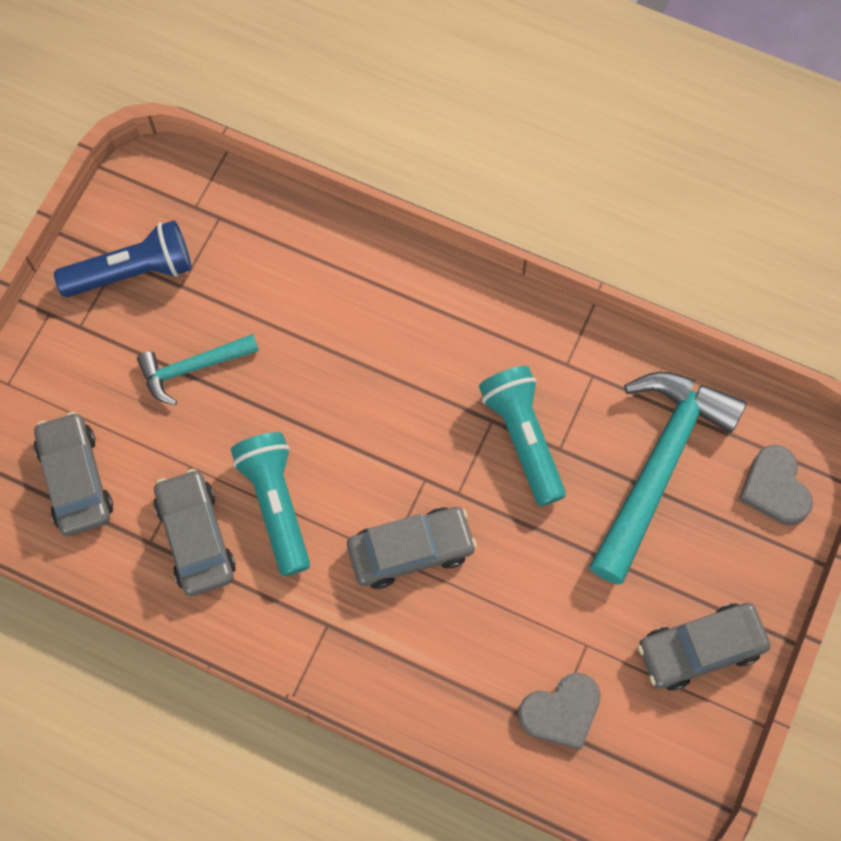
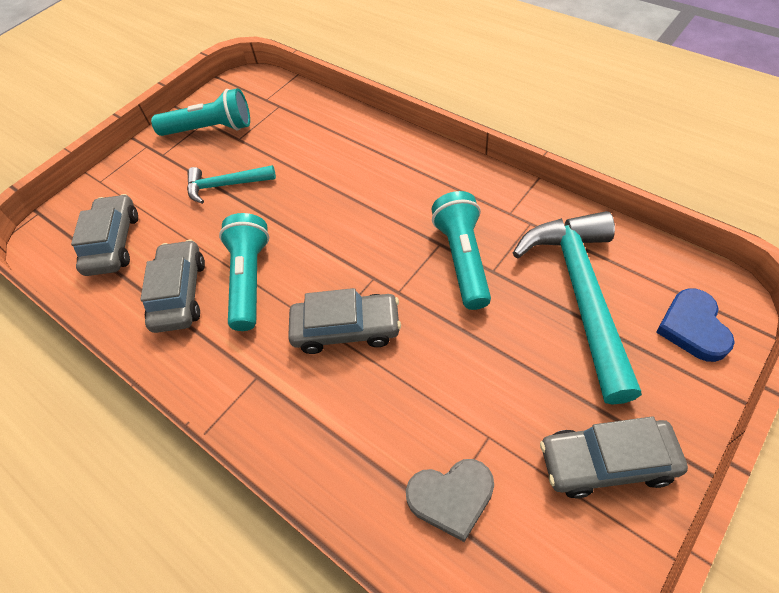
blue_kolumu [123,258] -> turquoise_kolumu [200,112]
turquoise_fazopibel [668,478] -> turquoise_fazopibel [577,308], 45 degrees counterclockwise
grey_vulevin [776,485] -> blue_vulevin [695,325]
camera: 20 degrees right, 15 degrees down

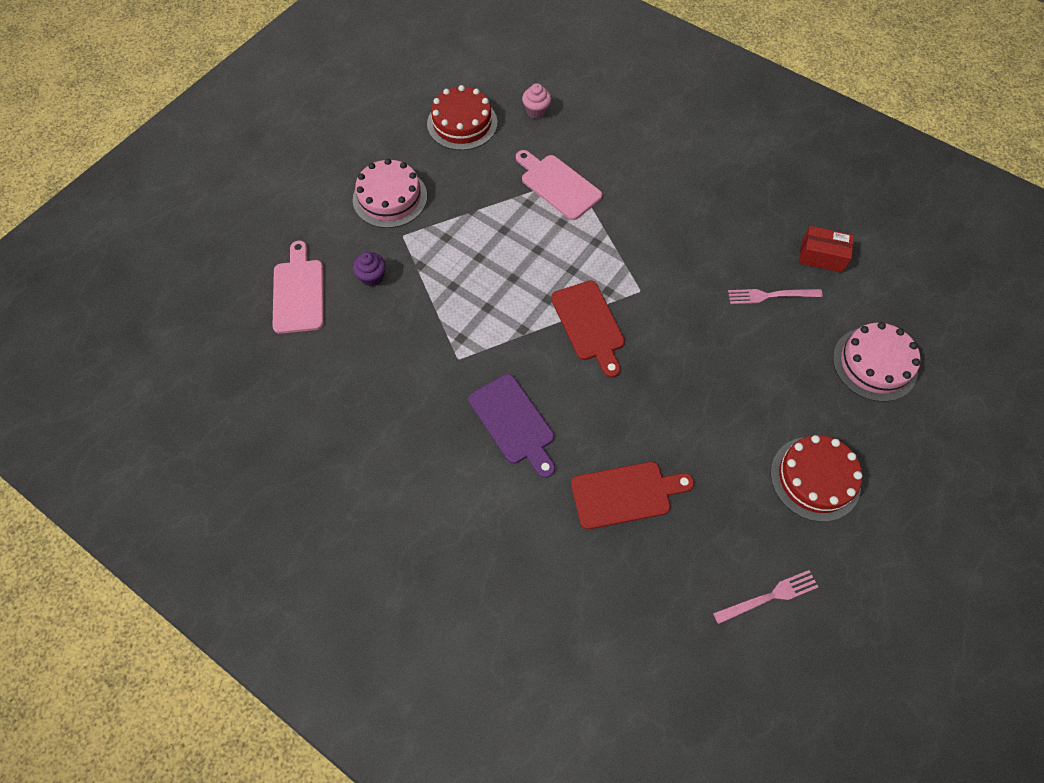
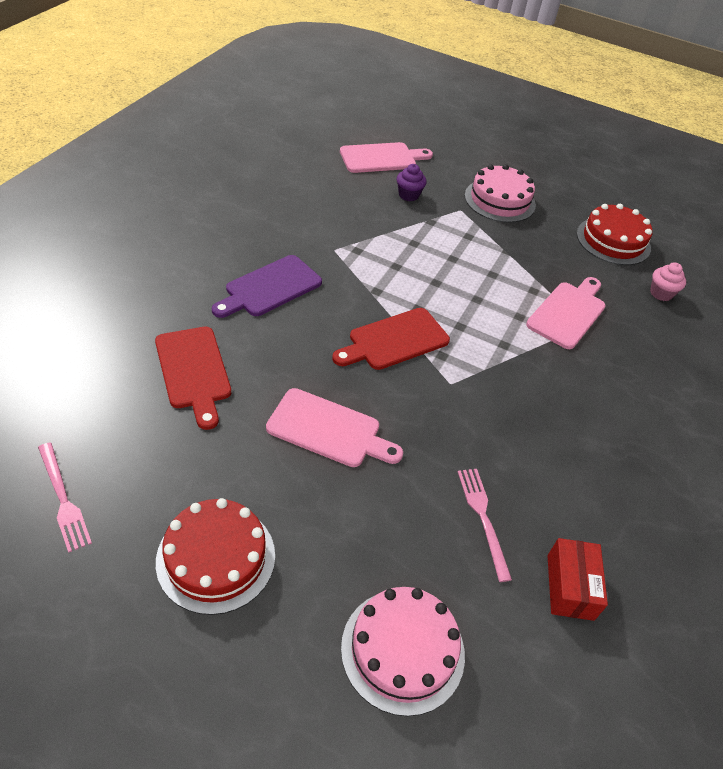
none -> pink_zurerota [334,427]
camera: 75 degrees right, 15 degrees down

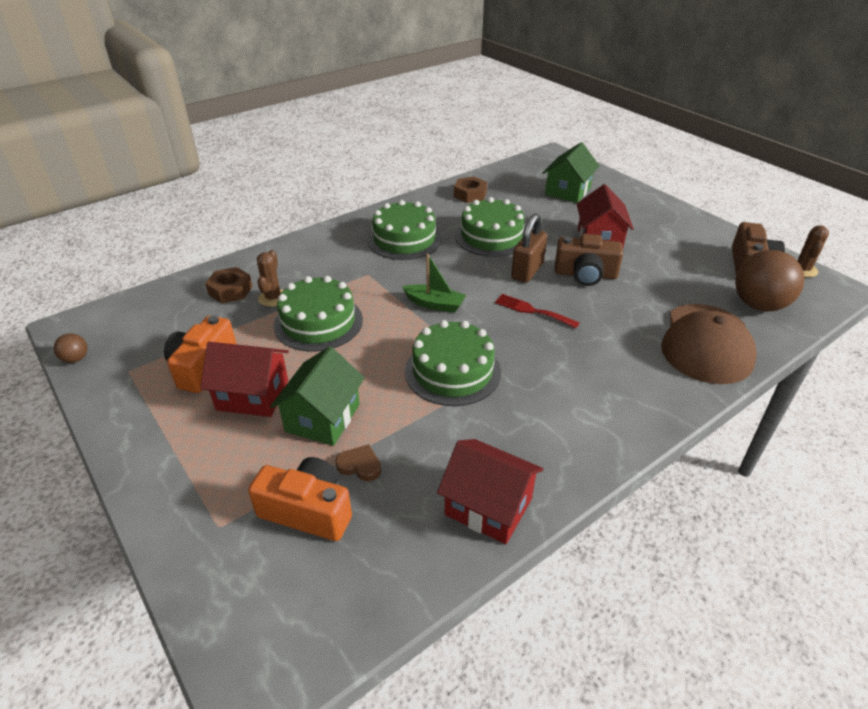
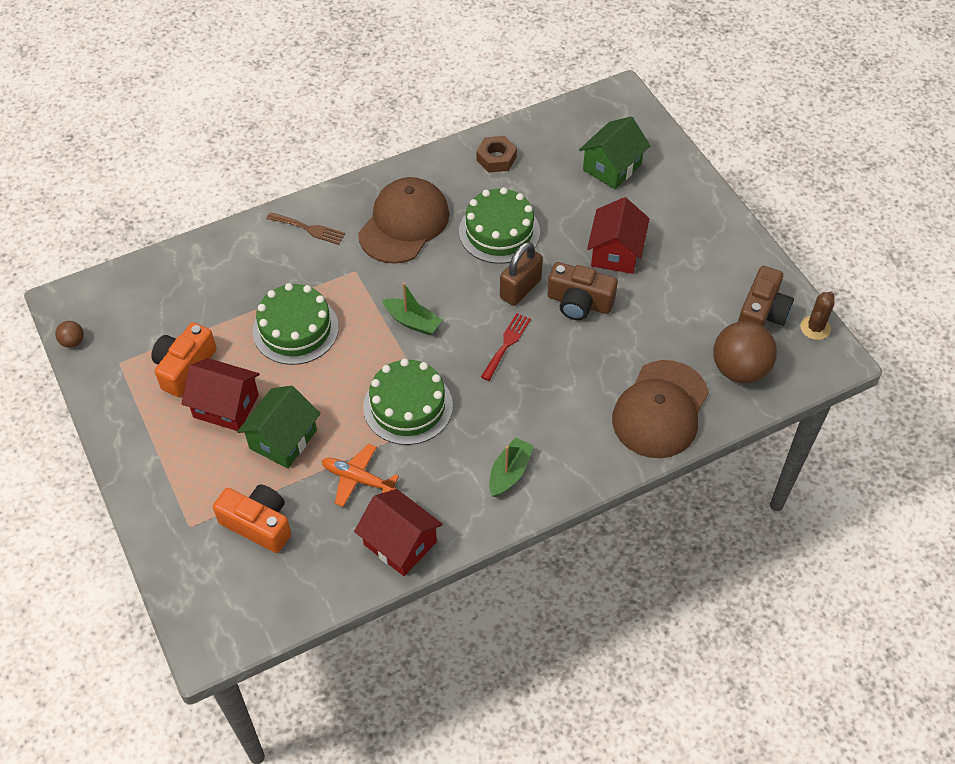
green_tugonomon [404,230] -> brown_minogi [403,220]
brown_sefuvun [270,278] -> none
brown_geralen [229,285] -> none
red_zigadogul [537,311] -> red_zigadogul [506,347], 75 degrees clockwise
brown_vulevin [358,462] -> none
none -> brown_zigadogul [305,228]
none -> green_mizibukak [511,467]
none -> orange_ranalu [360,475]
camera: 10 degrees right, 15 degrees up

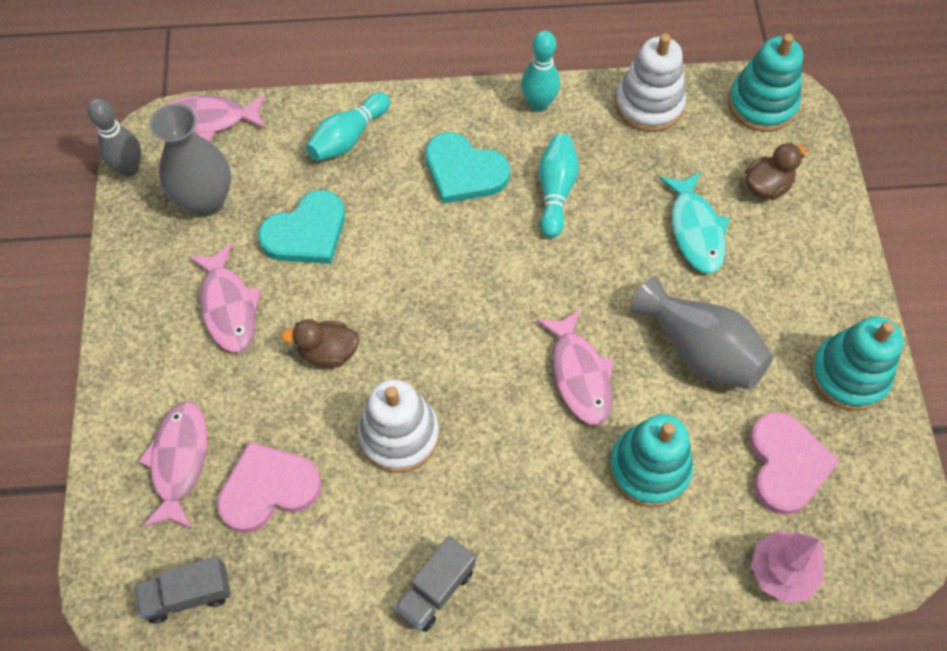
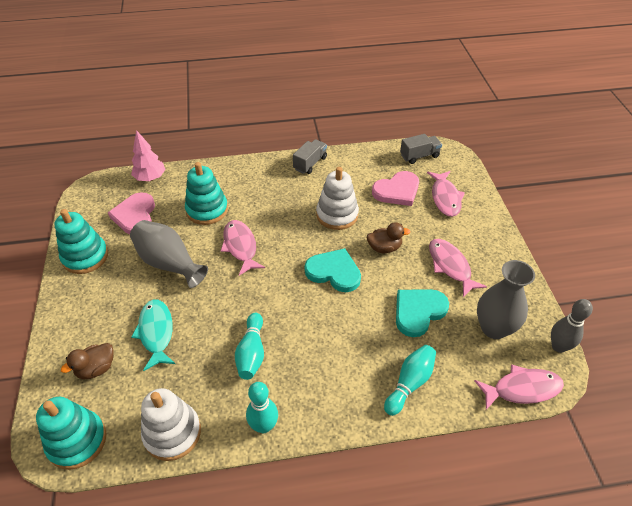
turquoise_vulevin [467,168] -> turquoise_vulevin [332,270], shifted
camera: 175 degrees right, 15 degrees down

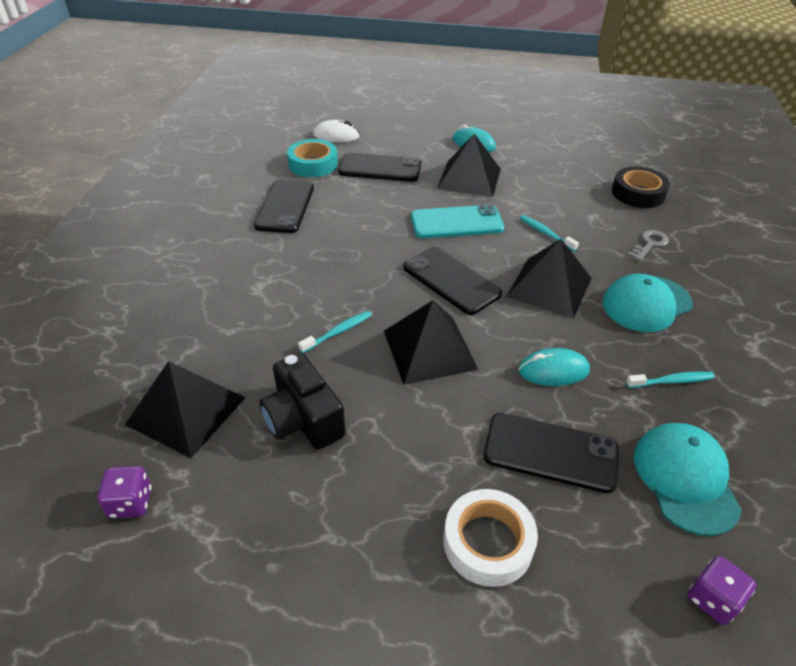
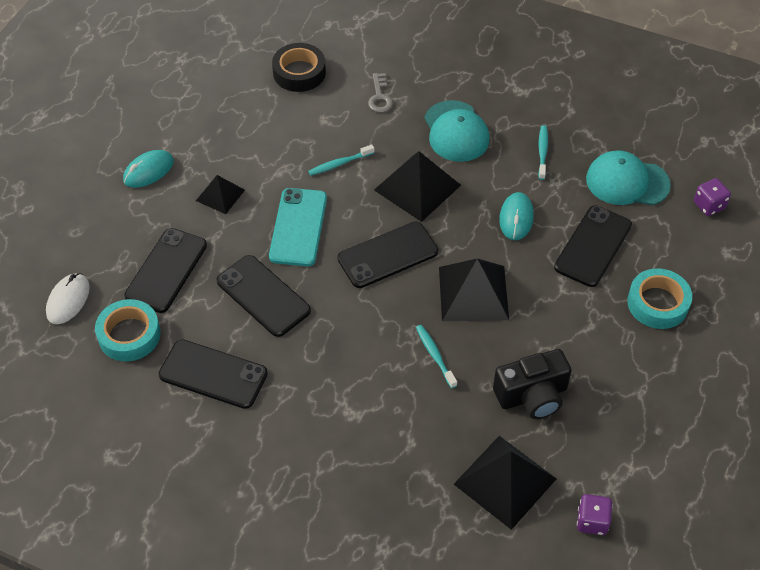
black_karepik [469,165] -> black_karepik [220,194], x0.57
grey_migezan [648,245] -> grey_migezan [380,93], 150 degrees counterclockwise
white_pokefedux [491,538] -> turquoise_pokefedux [660,298]
none -> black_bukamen [264,296]
camera: 75 degrees left, 10 degrees up

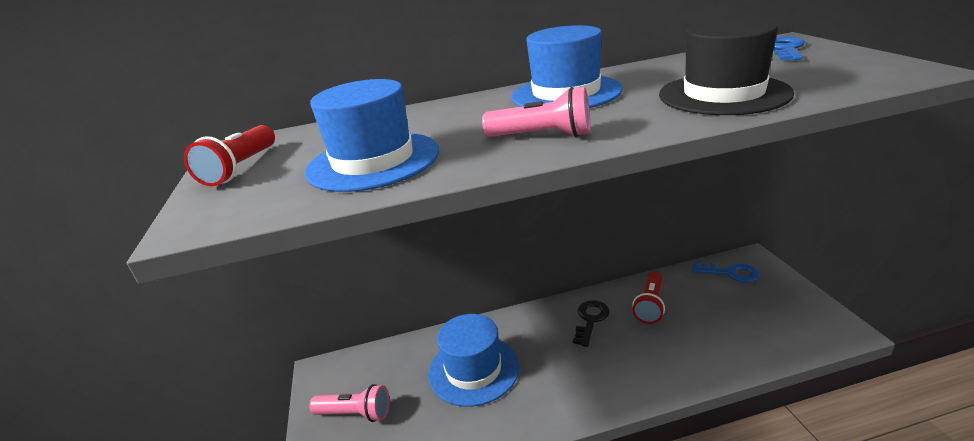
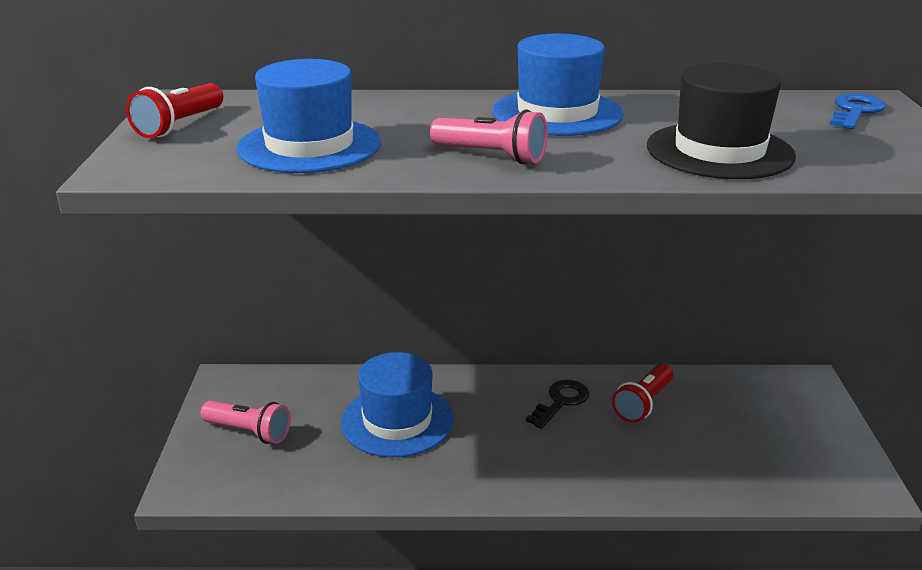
blue_migezan [726,273] -> none
camera: 10 degrees right, 0 degrees up

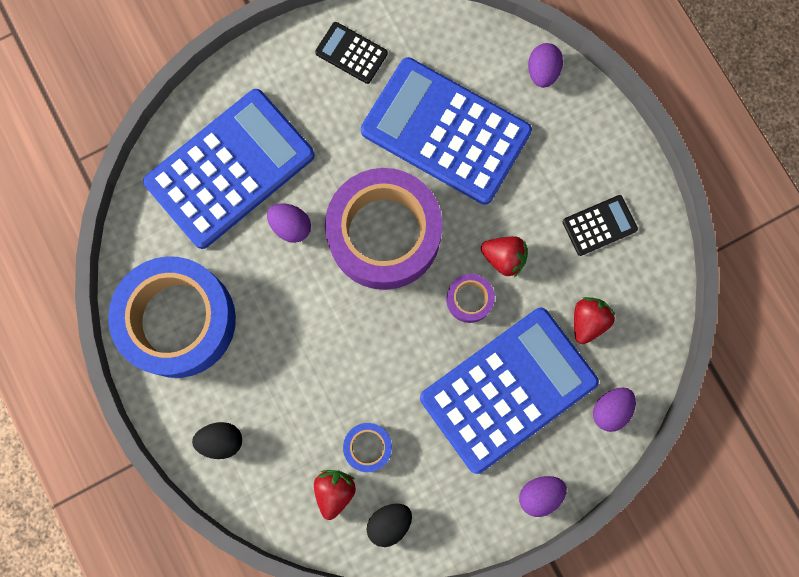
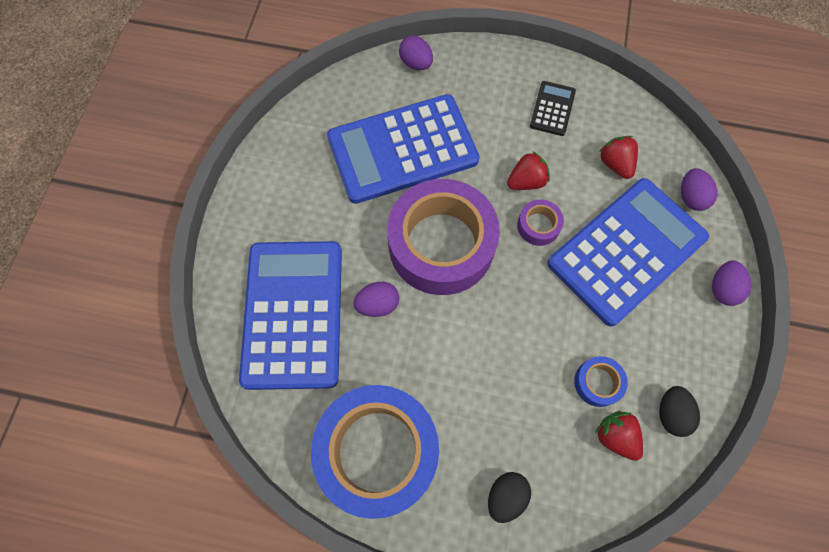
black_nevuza [351,53] -> none
blue_nevuza [509,391] -> blue_nevuza [628,252], 45 degrees clockwise
camera: 50 degrees left, 10 degrees down

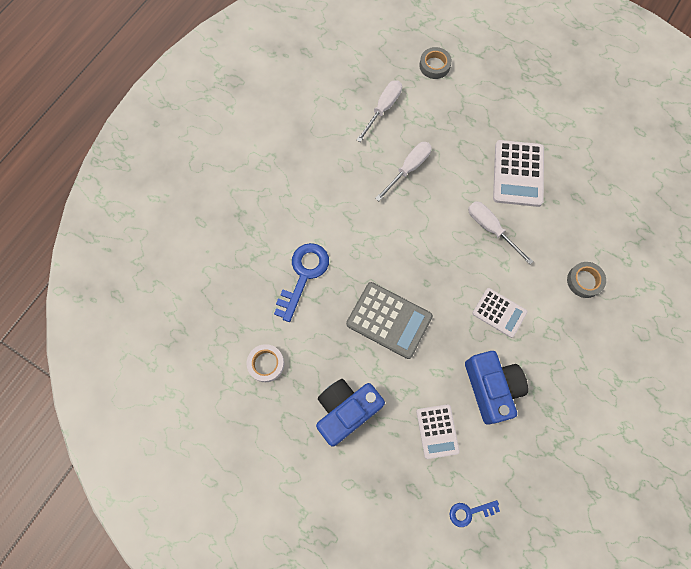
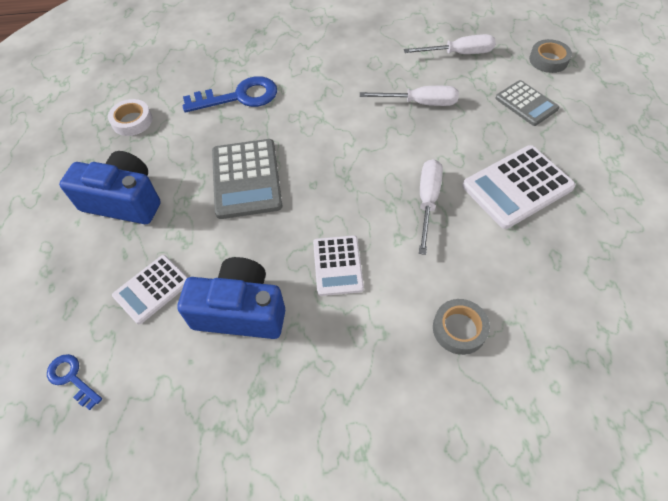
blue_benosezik [496,387] -> blue_benosezik [231,298], 120 degrees counterclockwise
none -> grey_nevuza [527,103]
camera: 55 degrees right, 15 degrees down

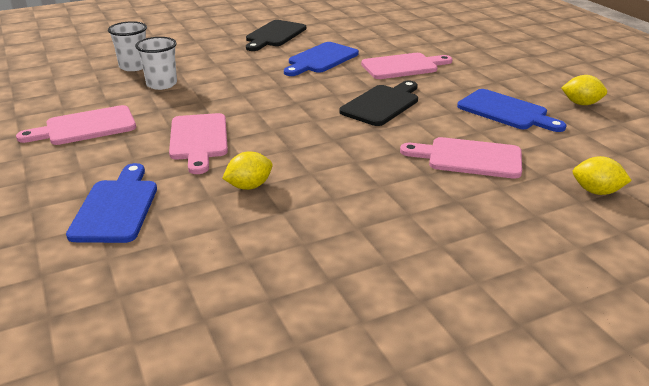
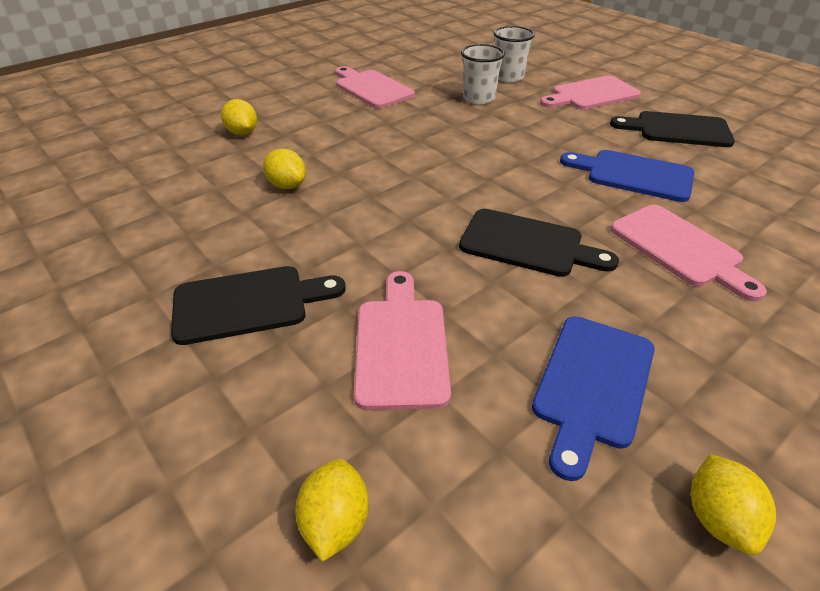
pink_zurerota [198,143] -> pink_zurerota [590,93], shifted
blue_zurerota [111,203] -> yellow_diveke [239,117]
none -> black_zurerota [258,305]
camera: 75 degrees right, 10 degrees up

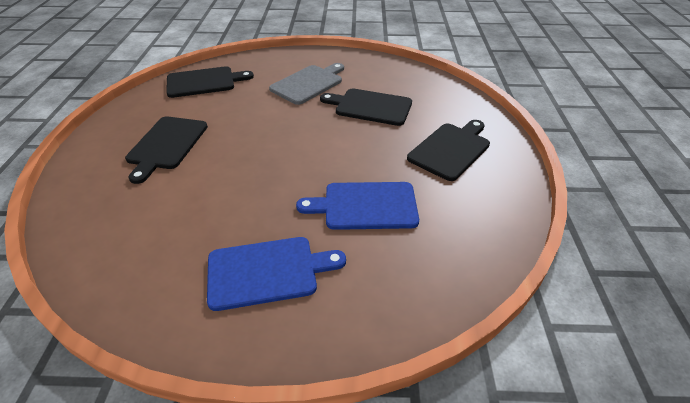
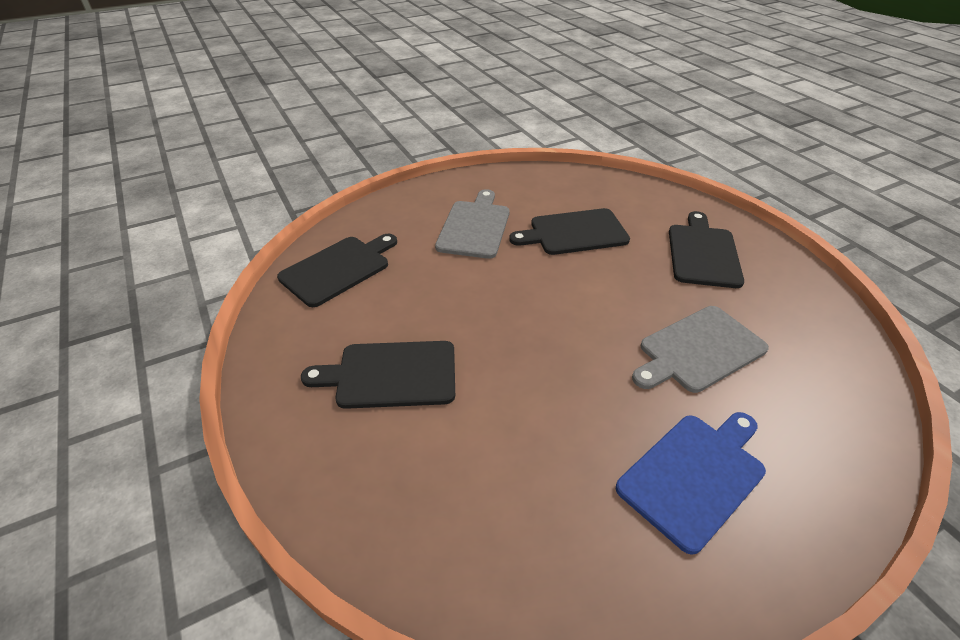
black_zurerota [166,150] -> black_zurerota [378,375], 105 degrees clockwise
blue_zurerota [357,206] -> grey_zurerota [700,349]
camera: 30 degrees left, 0 degrees up

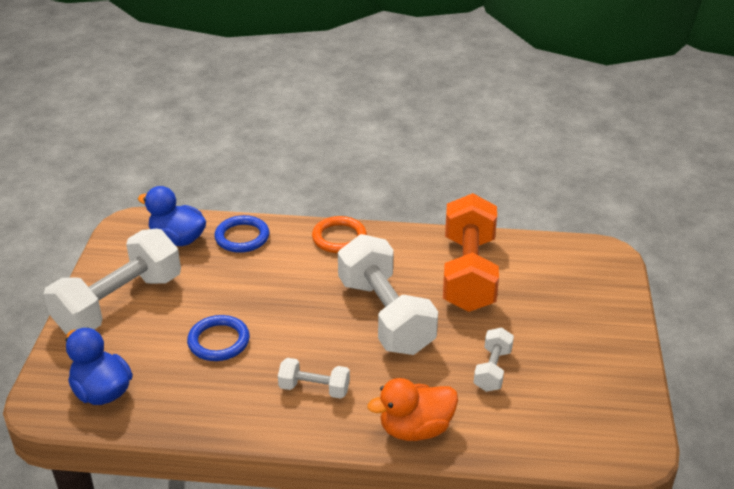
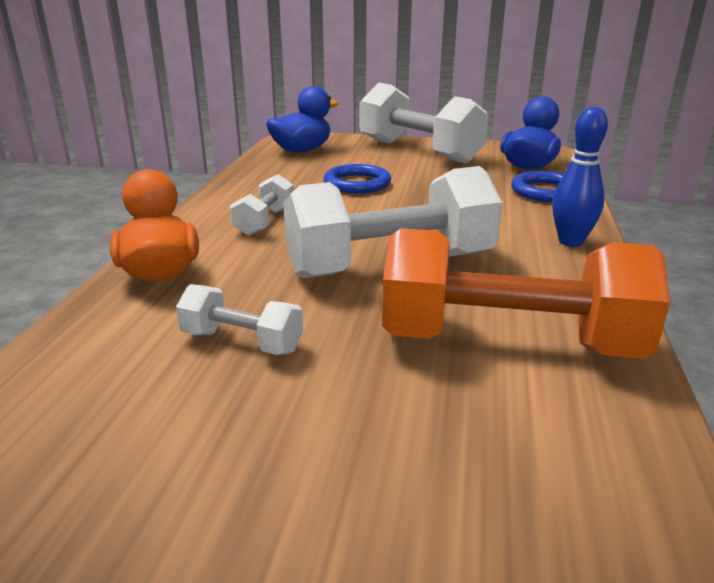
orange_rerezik [339,234] -> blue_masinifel [580,177]
camera: 95 degrees right, 10 degrees down

